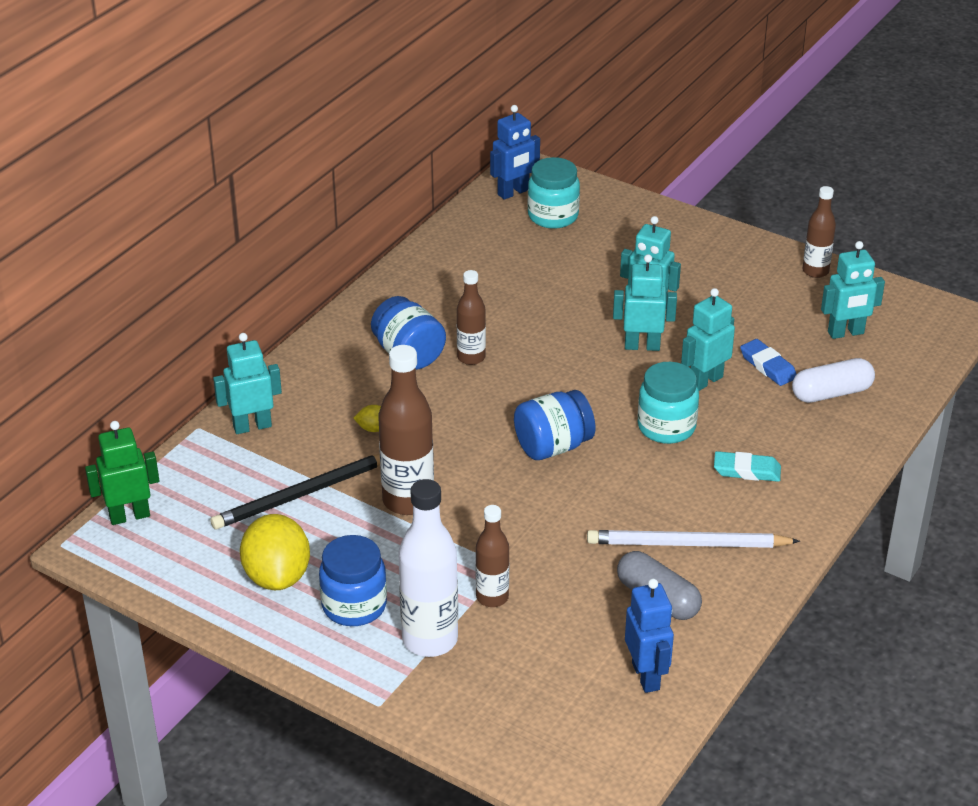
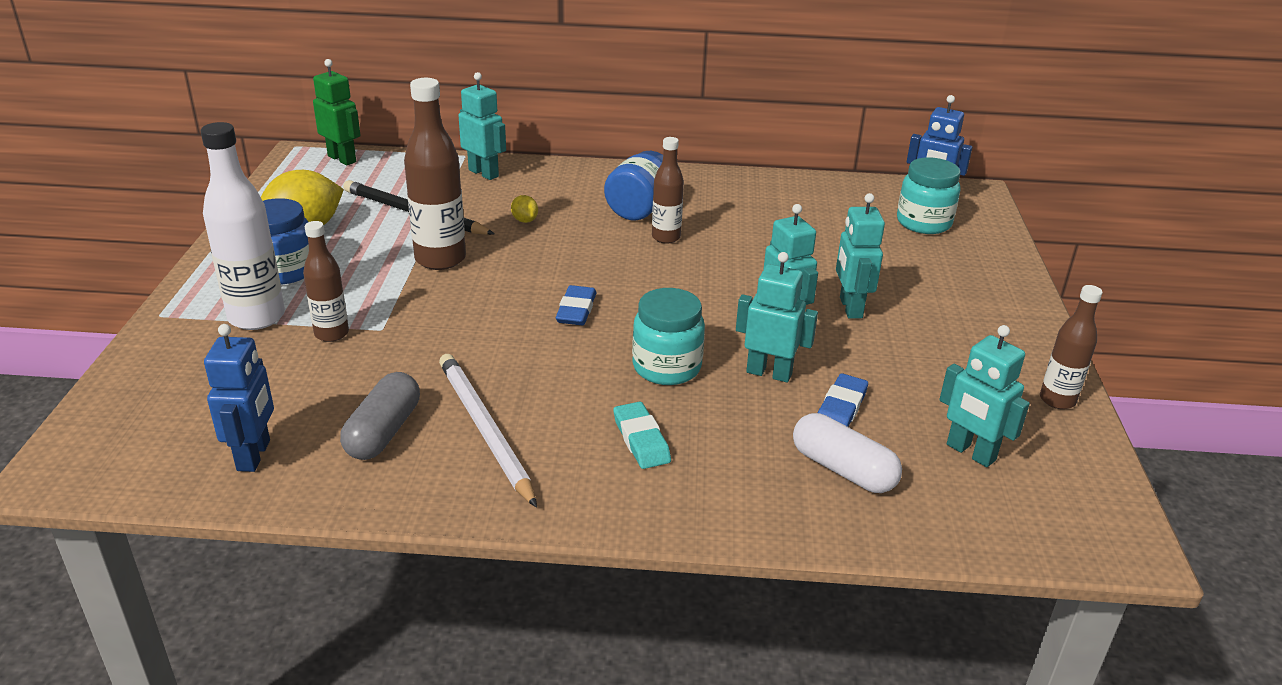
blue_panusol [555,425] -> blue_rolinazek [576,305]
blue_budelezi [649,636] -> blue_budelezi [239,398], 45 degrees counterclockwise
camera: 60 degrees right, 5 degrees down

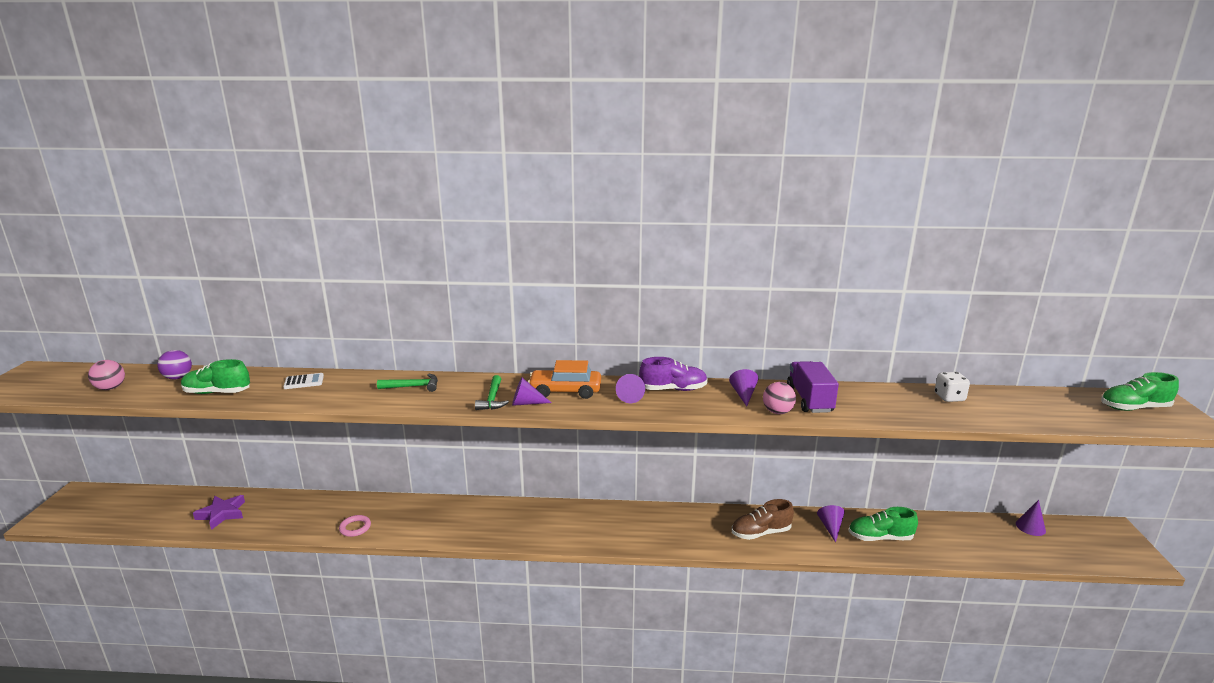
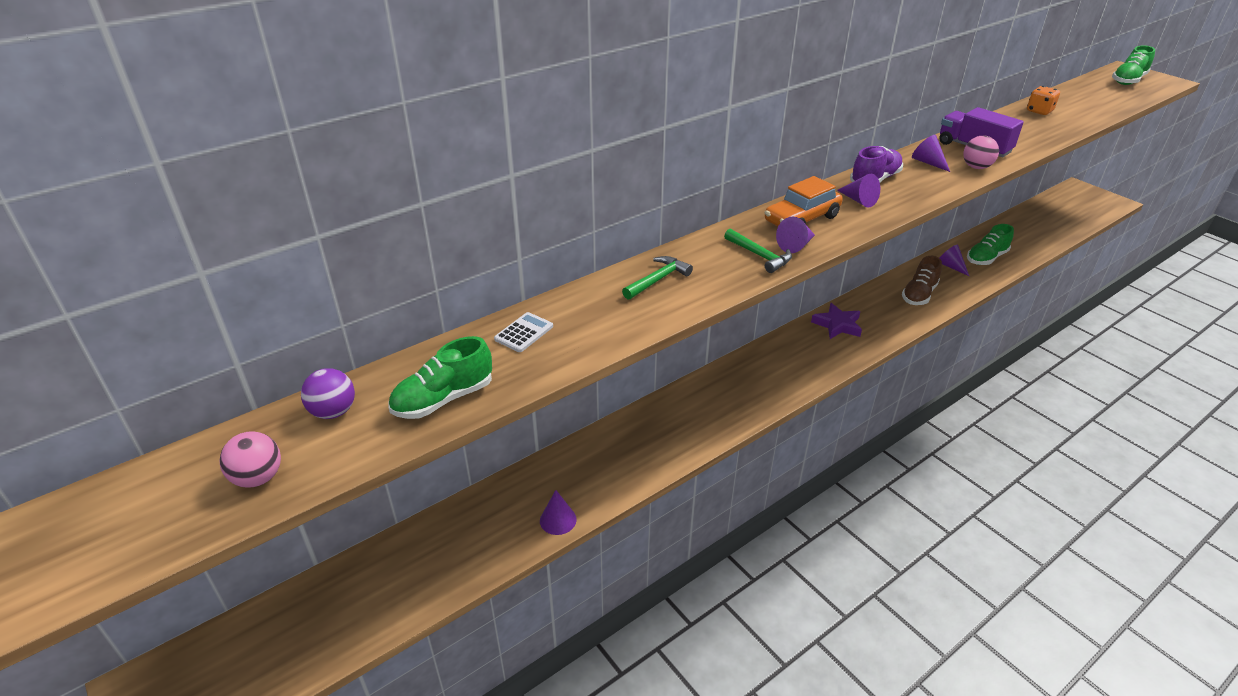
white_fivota [952,387] -> orange_fivota [1043,100]
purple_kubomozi [219,512] -> purple_kubomozi [836,321], shifted
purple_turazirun [1031,518] -> purple_turazirun [558,512], shifted
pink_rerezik [355,526] -> none
camera: 40 degrees left, 15 degrees up

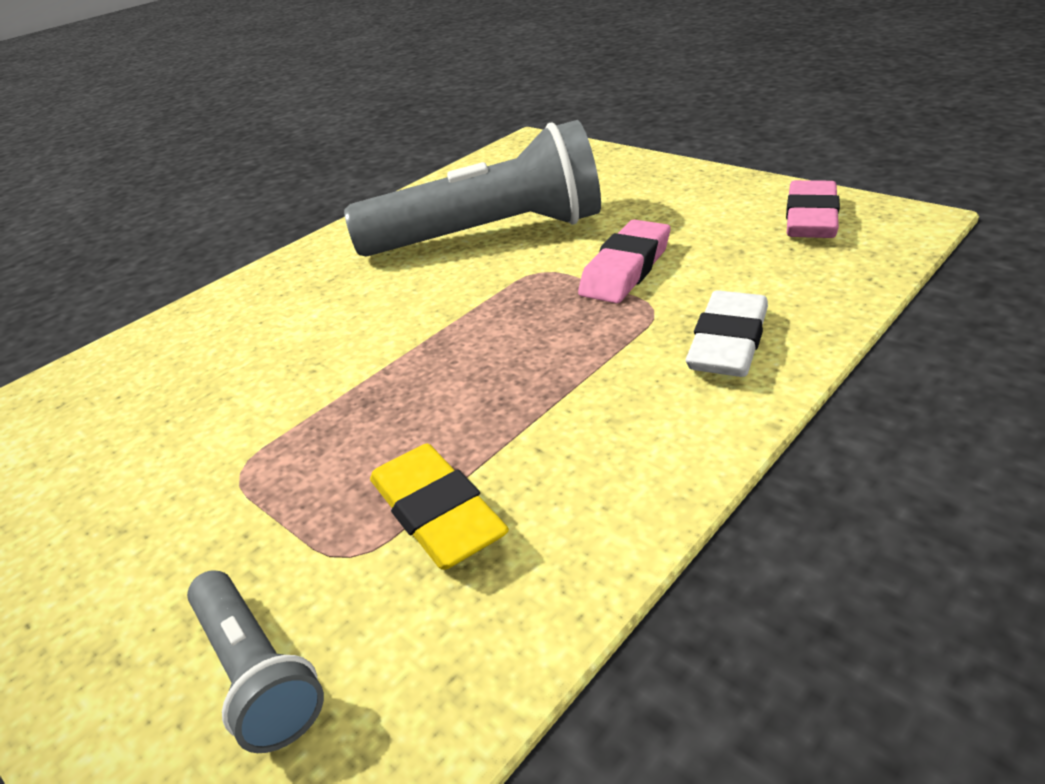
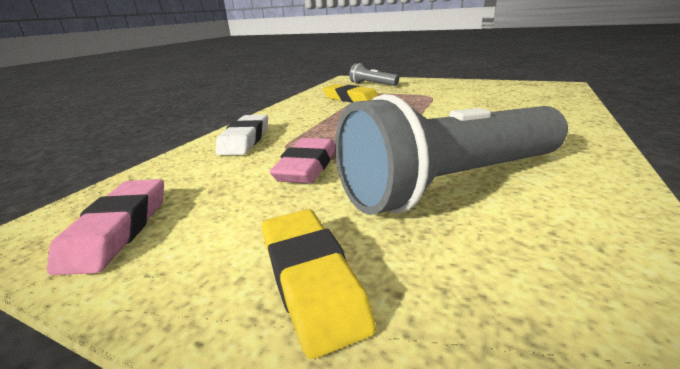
none -> yellow_rolinazek [319,284]
camera: 160 degrees right, 10 degrees down

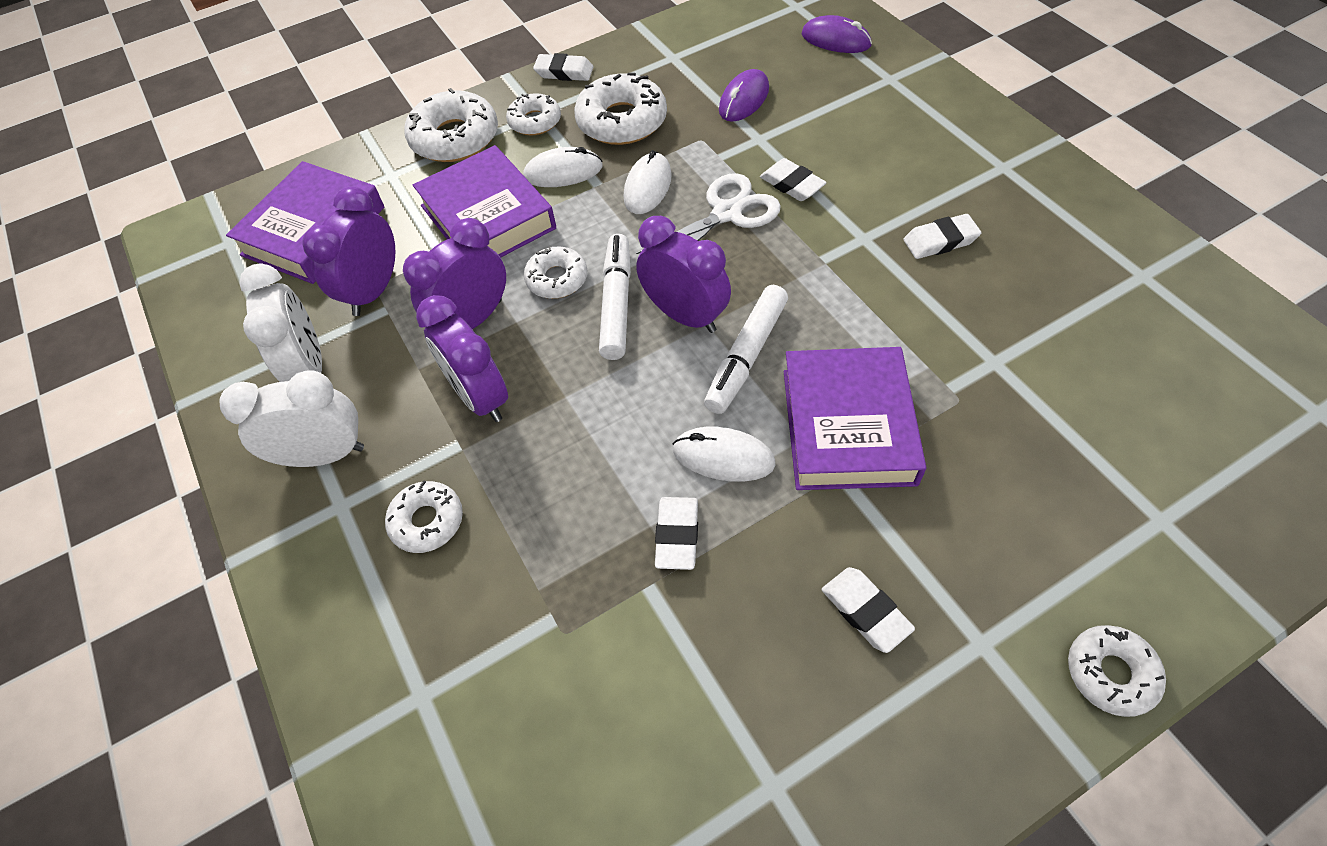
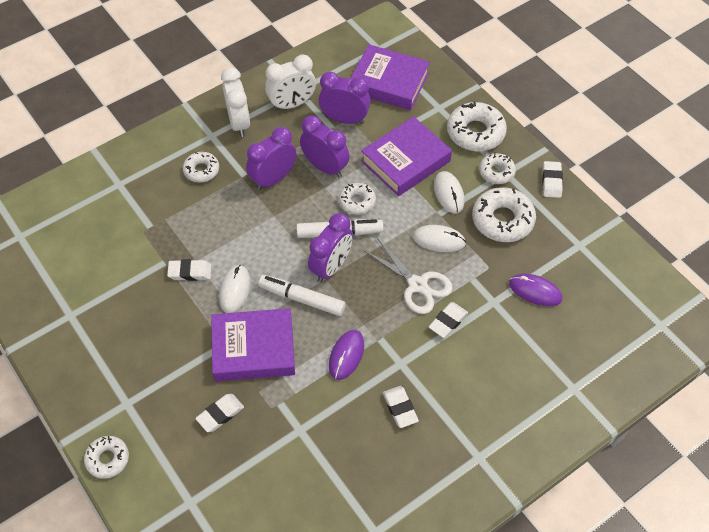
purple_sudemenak [836,34] -> purple_sudemenak [346,355], shifted
white_rolinazek [868,610] -> white_rolinazek [219,413], shifted
camera: 80 degrees right, 0 degrees up

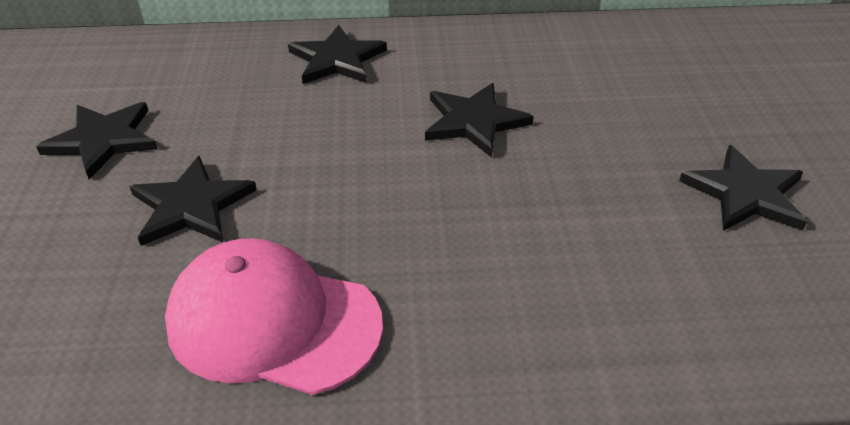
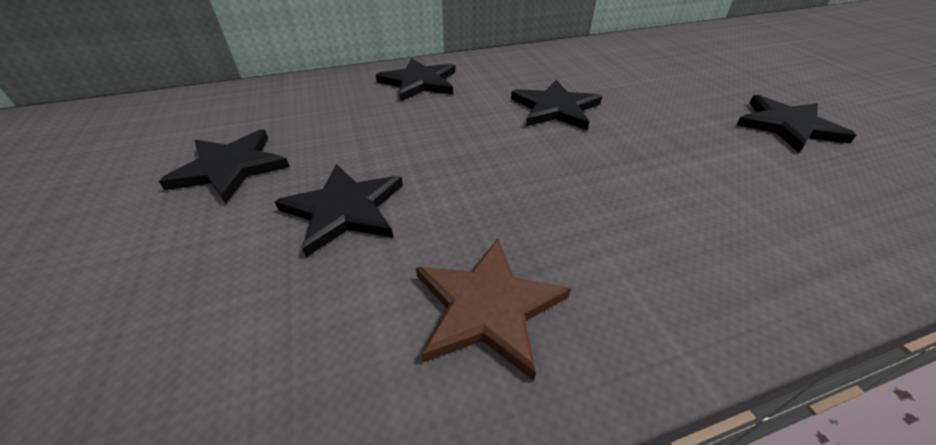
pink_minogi [274,316] -> brown_kubomozi [493,309]
camera: 15 degrees left, 0 degrees up

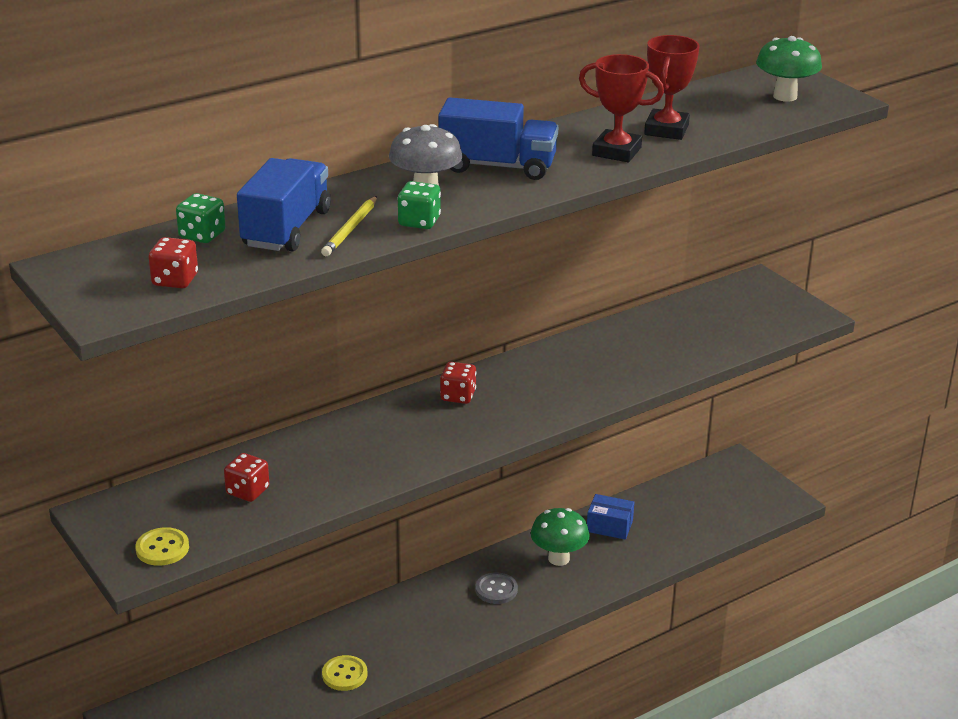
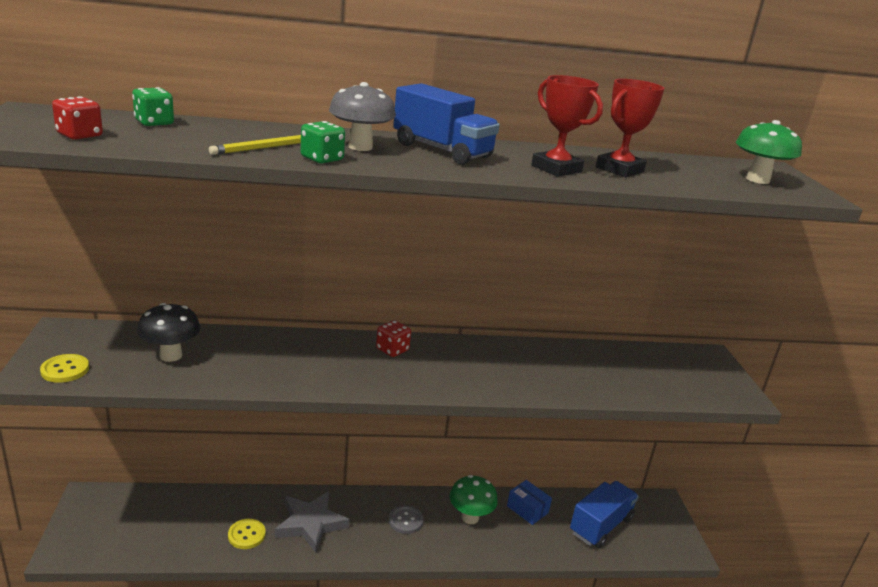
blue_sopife [284,205] -> blue_sopife [604,514], shifted
red_fivota [246,477] -> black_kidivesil [168,332]
none -> grey_kubomozi [312,522]
camera: 25 degrees right, 5 degrees down

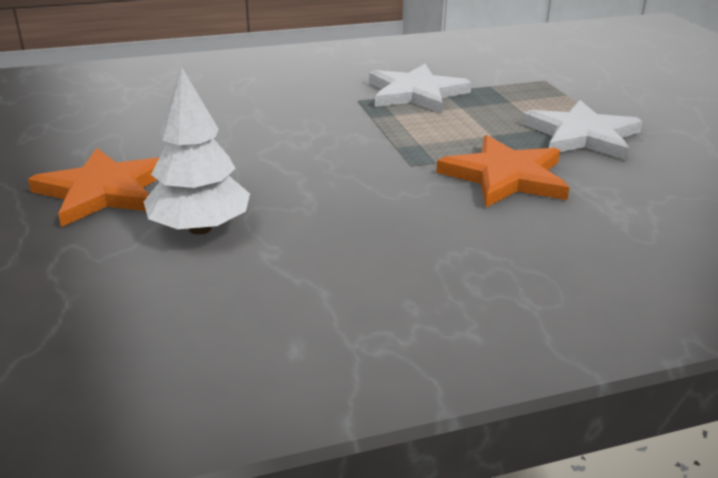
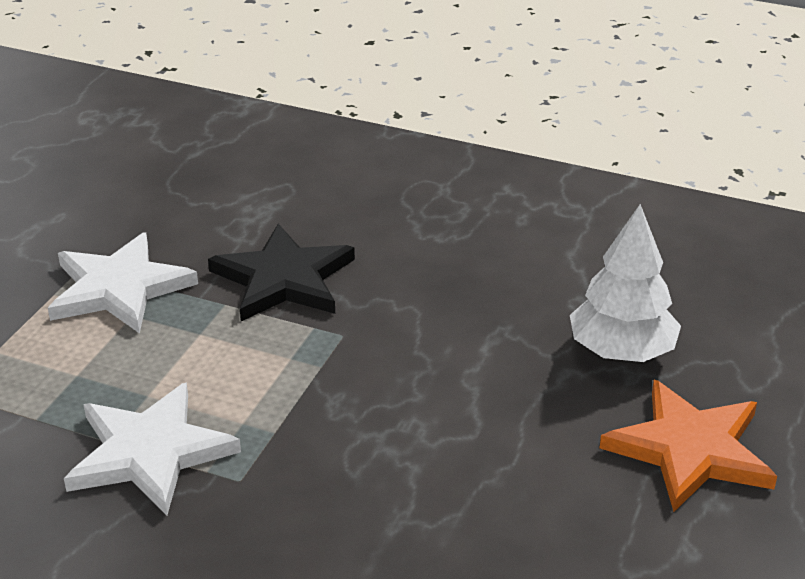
orange_kubomozi [502,171] -> black_kubomozi [281,272]
camera: 140 degrees left, 5 degrees up

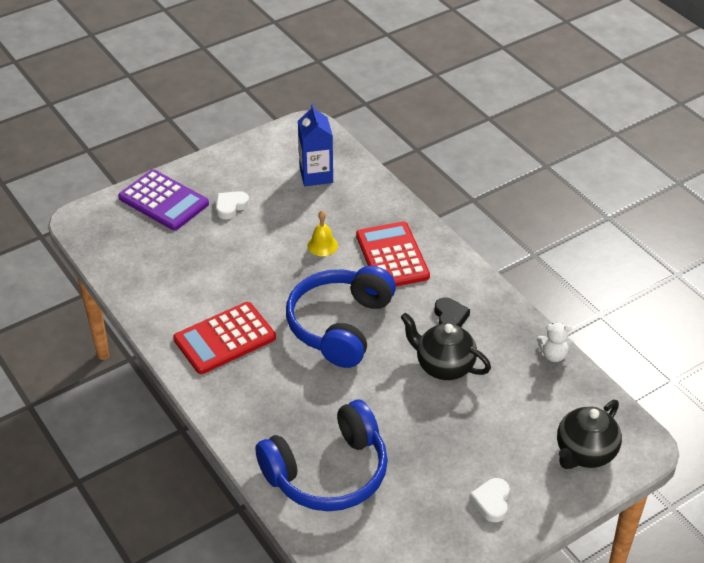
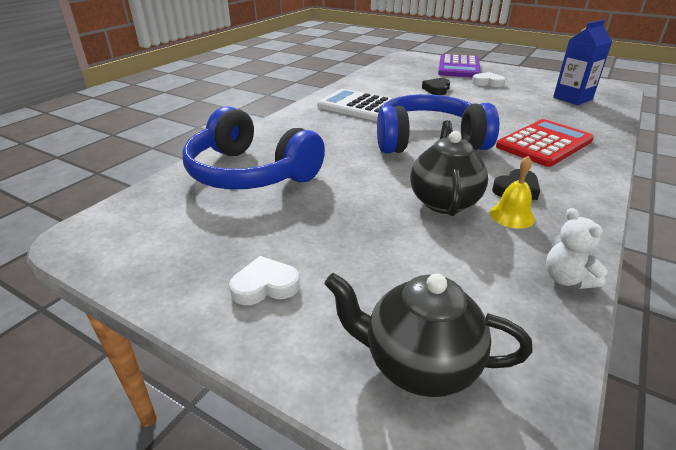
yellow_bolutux [322,233] -> yellow_bolutux [512,192], shifted
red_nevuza [224,338] -> white_nevuza [355,105]
none -> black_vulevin [436,86]
camera: 65 degrees right, 10 degrees down

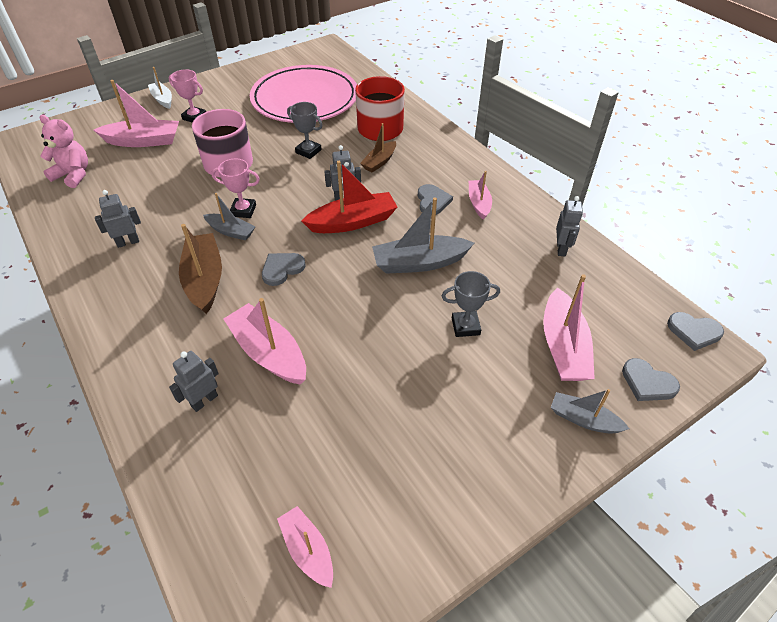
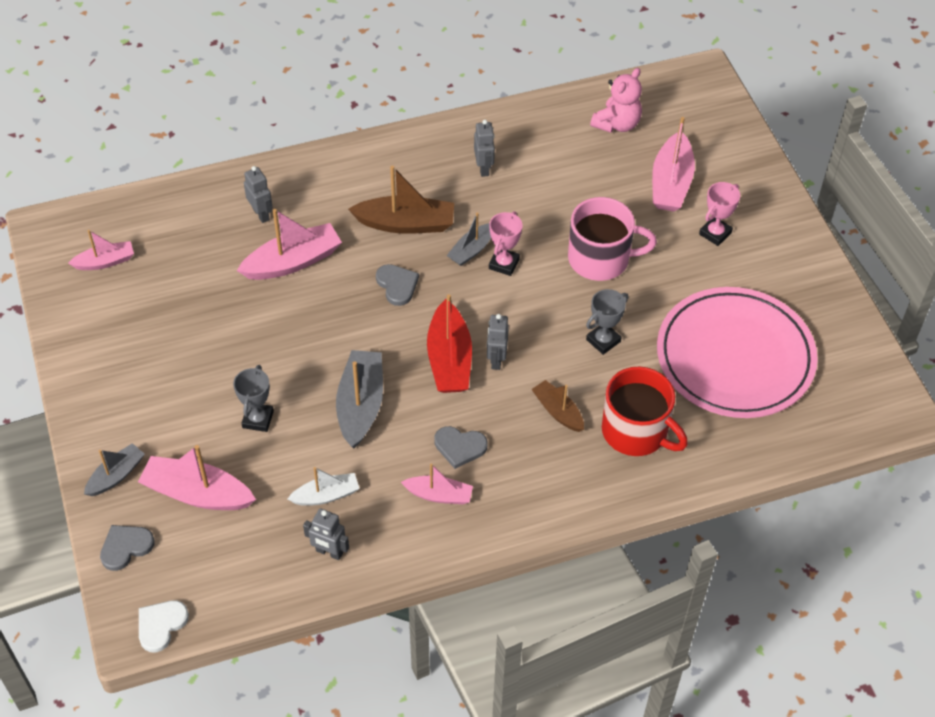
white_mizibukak [160,88] -> white_mizibukak [324,486], shifted
grey_vulevin [695,331] -> white_vulevin [164,626]
camera: 105 degrees right, 5 degrees up

